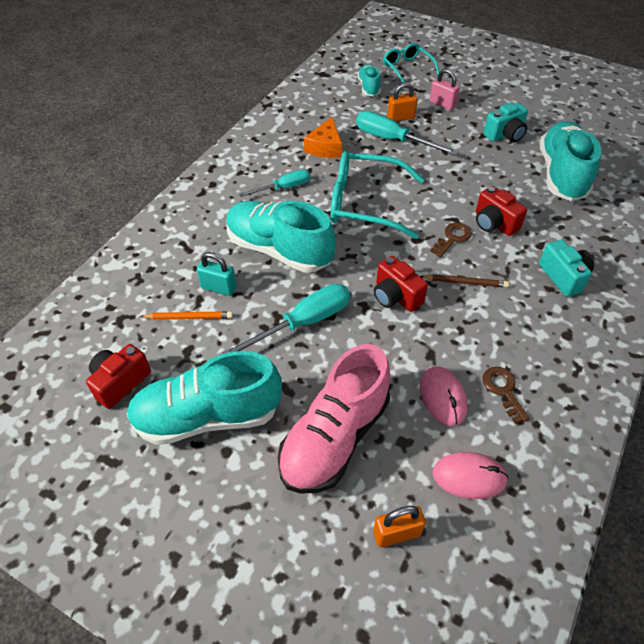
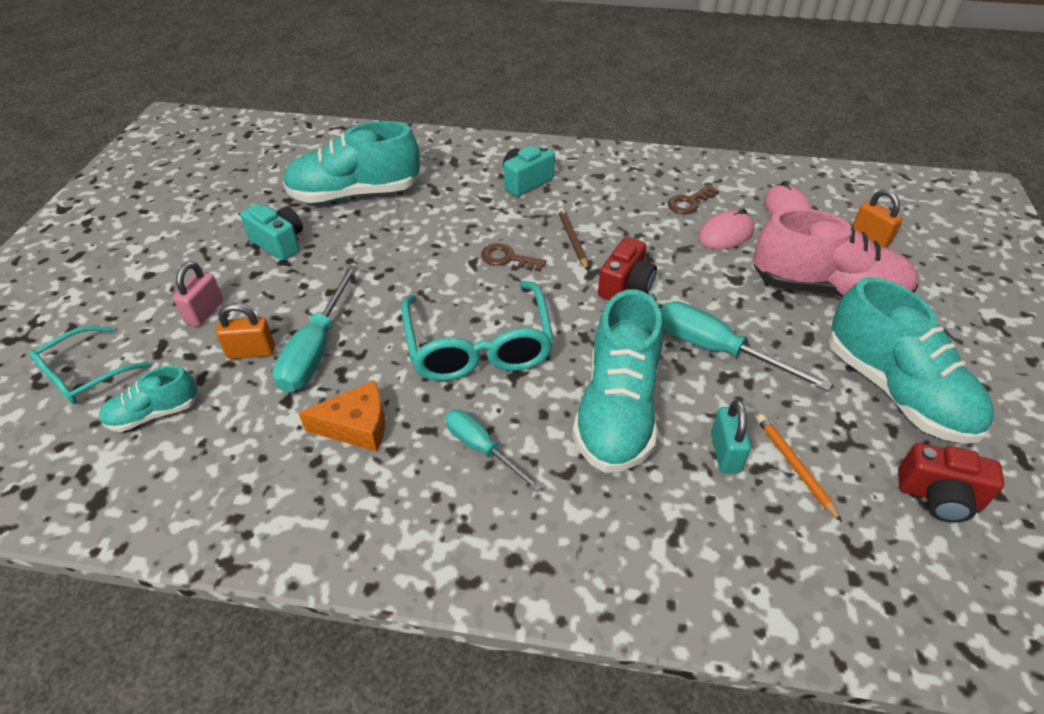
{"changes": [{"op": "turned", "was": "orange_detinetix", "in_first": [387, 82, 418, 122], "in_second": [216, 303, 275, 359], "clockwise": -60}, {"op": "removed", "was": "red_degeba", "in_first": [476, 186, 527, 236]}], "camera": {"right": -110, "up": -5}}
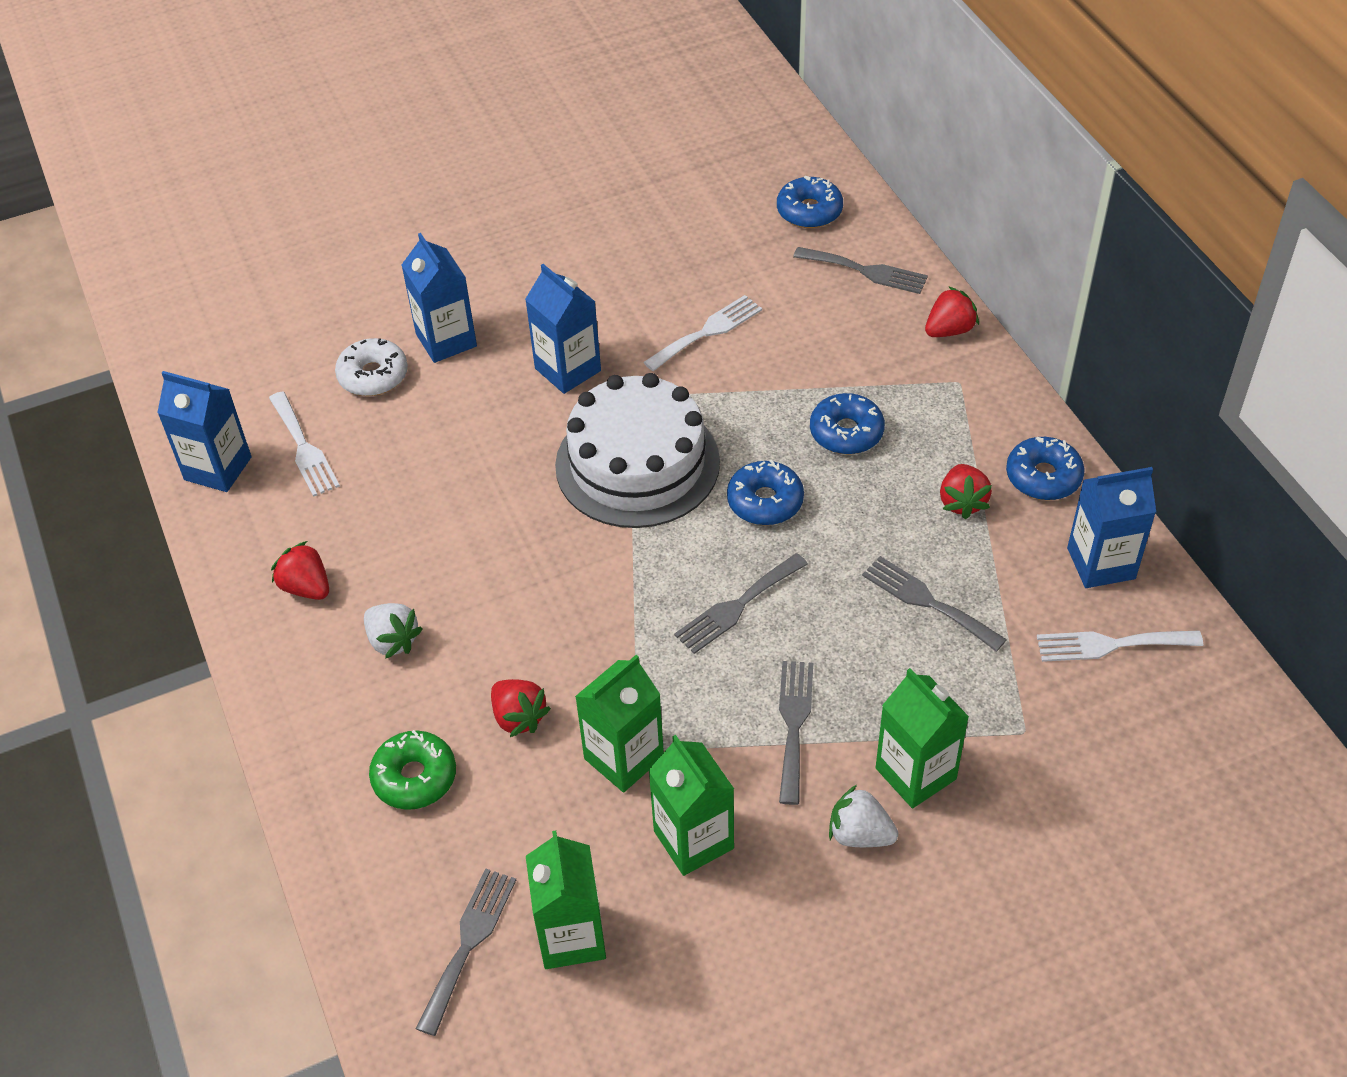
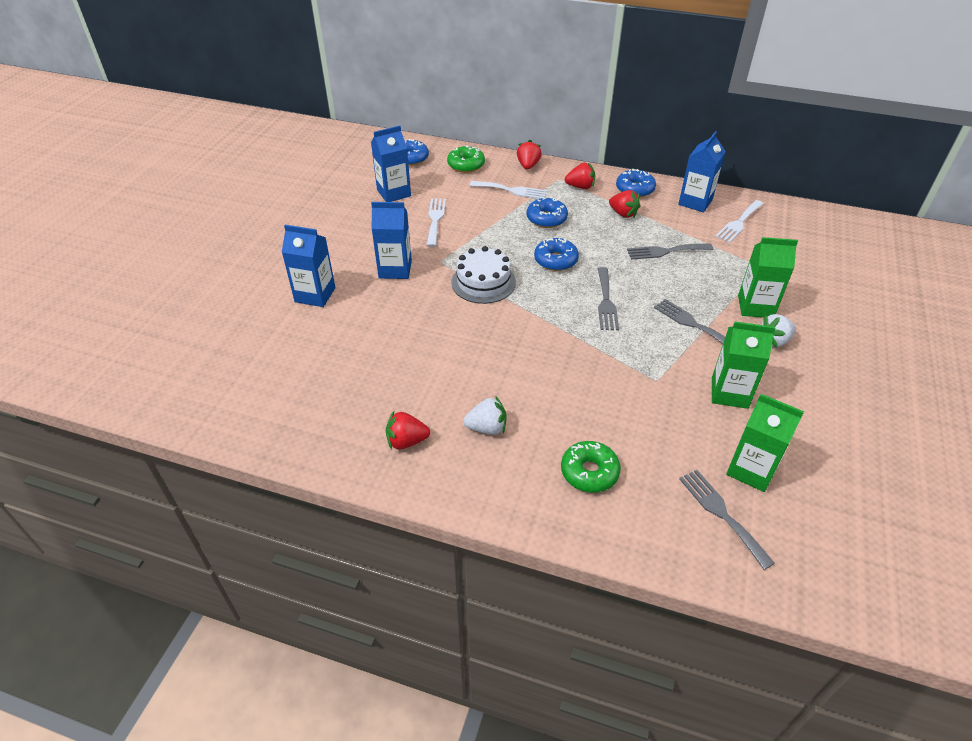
{"changes": [{"op": "replaced", "was": "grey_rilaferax", "now": "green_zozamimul", "in_first": [793, 247, 928, 294], "in_second": [447, 145, 485, 173]}, {"op": "removed", "was": "white_zozamimul", "in_first": [335, 338, 408, 396]}, {"op": "moved", "was": "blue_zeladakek", "in_first": [157, 371, 252, 492], "in_second": [371, 126, 411, 202]}, {"op": "resized", "was": "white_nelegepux", "in_first": [555, 373, 720, 528], "in_second": [451, 246, 516, 304], "ratio": 0.65}, {"op": "moved", "was": "white_rilaferax", "in_first": [269, 391, 340, 497], "in_second": [470, 181, 547, 199]}, {"op": "removed", "was": "green_zeladakek", "in_first": [575, 655, 664, 792]}, {"op": "moved", "was": "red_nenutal", "in_first": [491, 679, 551, 737], "in_second": [565, 163, 595, 189]}], "camera": {"right": -50, "up": -5}}
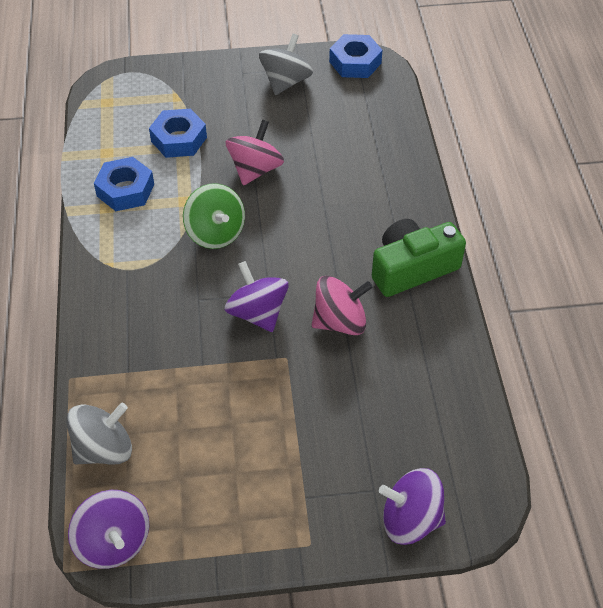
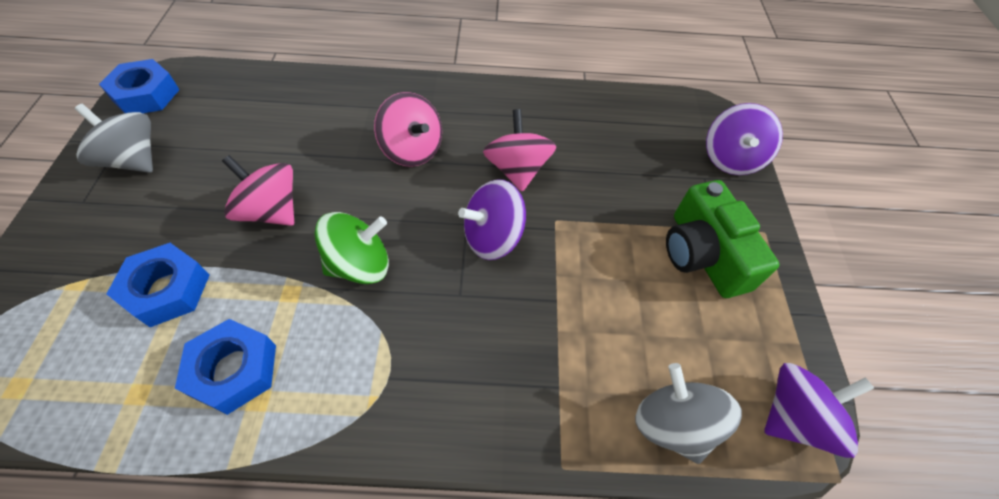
{"changes": [{"op": "moved", "was": "green_degeba", "in_first": [372, 219, 466, 297], "in_second": [666, 180, 779, 298]}, {"op": "added", "now": "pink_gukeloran", "in_second": [374, 92, 442, 167]}], "camera": {"right": -85, "up": 5}}
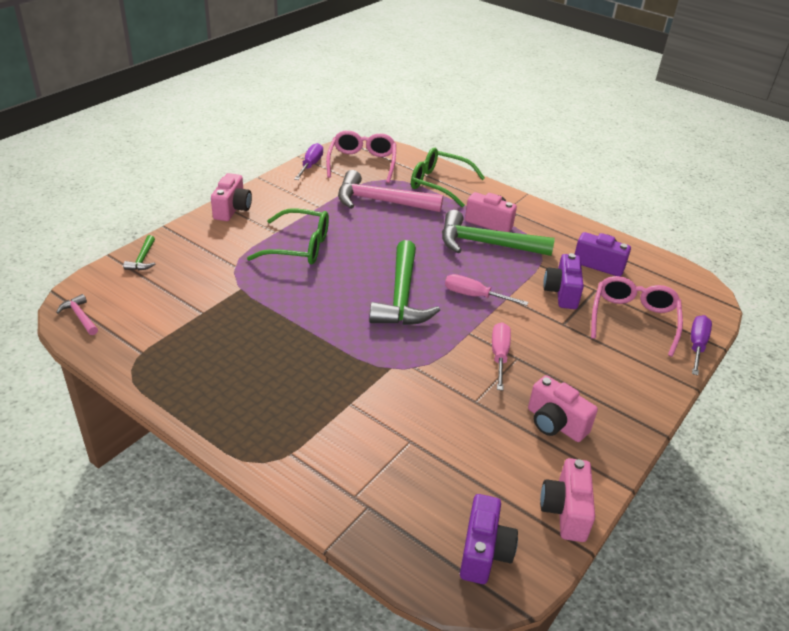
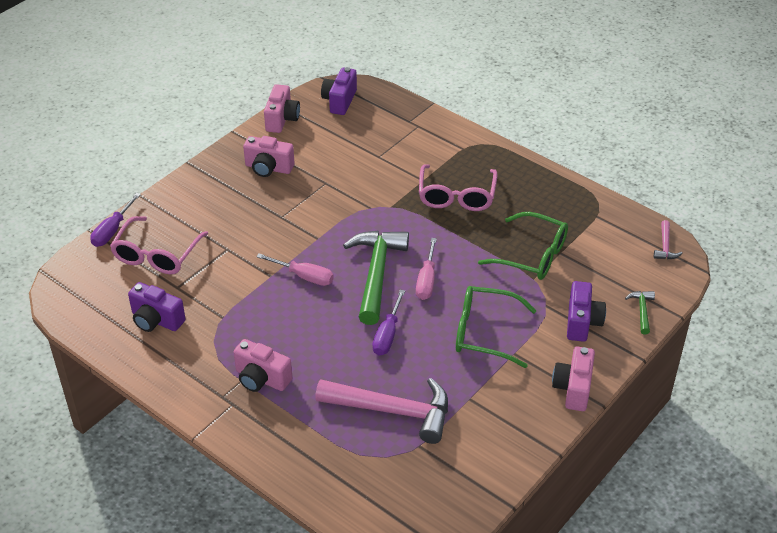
{"changes": [{"op": "moved", "was": "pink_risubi", "in_first": [326, 130, 396, 183], "in_second": [419, 164, 498, 211]}, {"op": "moved", "was": "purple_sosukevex", "in_first": [294, 143, 323, 180], "in_second": [372, 290, 405, 356]}, {"op": "moved", "was": "green_risubi", "in_first": [411, 148, 485, 207], "in_second": [478, 212, 568, 280]}, {"op": "removed", "was": "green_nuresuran", "in_first": [442, 210, 555, 256]}, {"op": "moved", "was": "purple_degeba", "in_first": [543, 253, 584, 309], "in_second": [567, 281, 606, 342]}, {"op": "turned", "was": "pink_nuresuran", "in_first": [56, 294, 98, 335], "in_second": [654, 220, 683, 259], "clockwise": 45}, {"op": "moved", "was": "pink_sosukevex", "in_first": [492, 322, 511, 391], "in_second": [416, 238, 437, 300]}, {"op": "turned", "was": "pink_degeba", "in_first": [528, 375, 598, 442], "in_second": [243, 136, 295, 177], "clockwise": 150}], "camera": {"right": -175, "up": 5}}
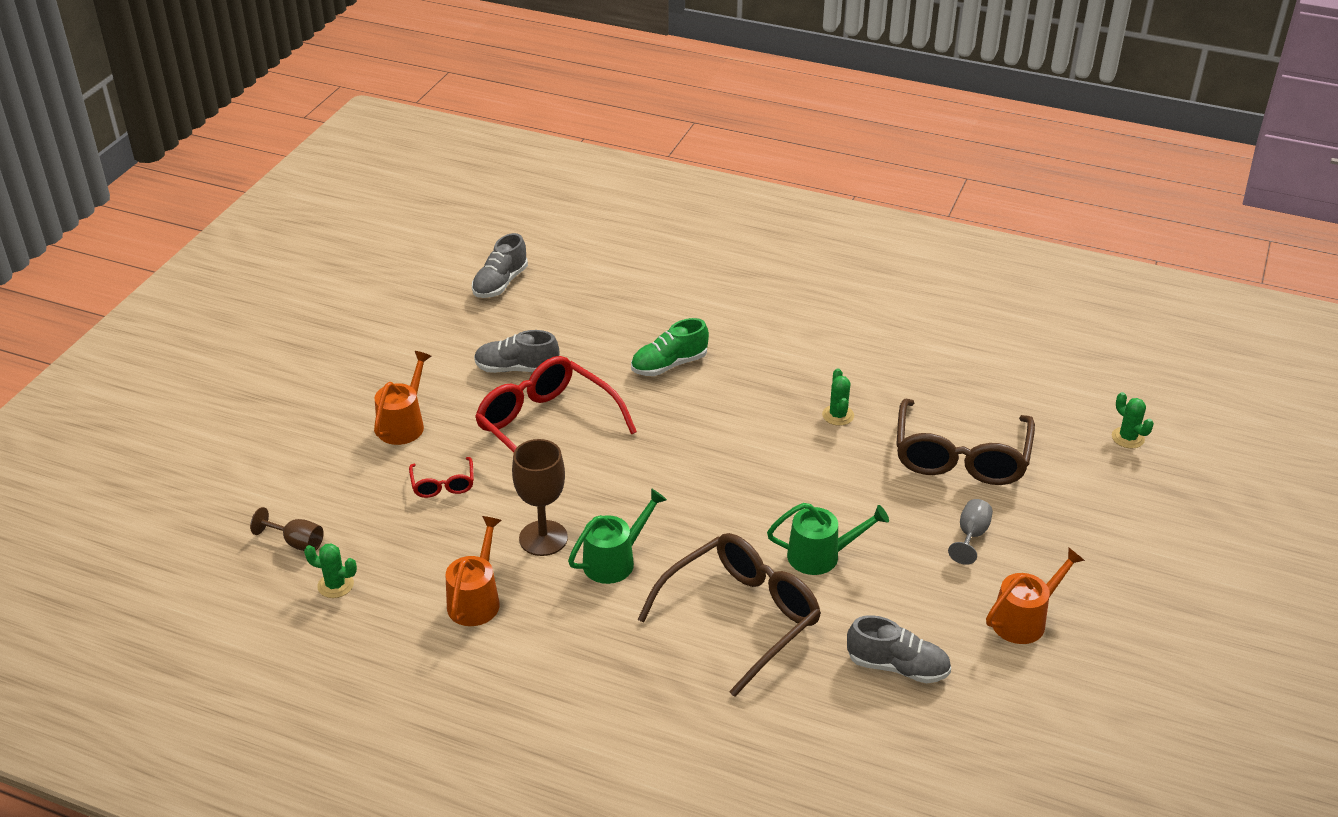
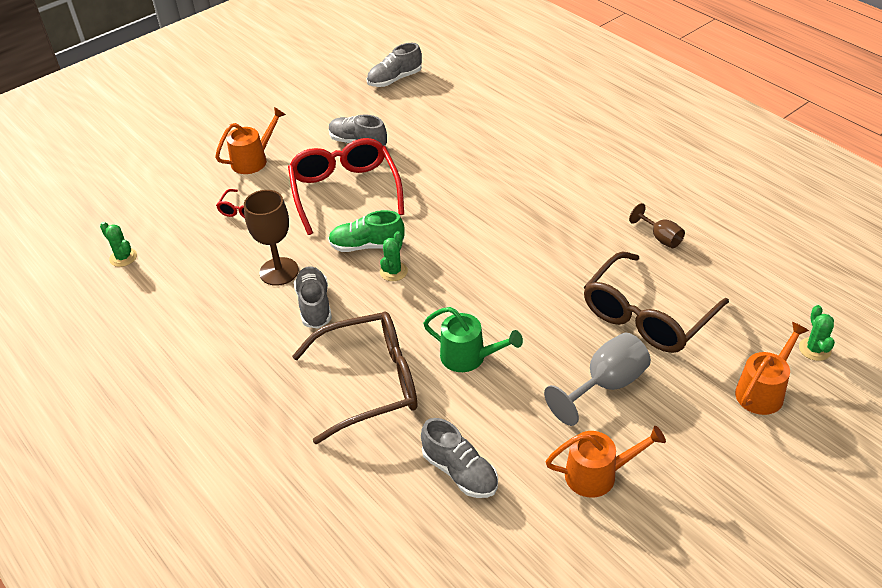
{"changes": [{"op": "moved", "was": "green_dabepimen", "in_first": [631, 318, 709, 376], "in_second": [328, 210, 405, 252]}, {"op": "moved", "was": "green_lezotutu", "in_first": [822, 368, 854, 426], "in_second": [380, 231, 408, 281]}, {"op": "replaced", "was": "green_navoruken", "now": "grey_dabepimen", "in_first": [568, 488, 667, 584], "in_second": [294, 266, 332, 329]}, {"op": "resized", "was": "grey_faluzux", "in_first": [948, 499, 993, 565], "in_second": [544, 333, 651, 426], "ratio": 1.69}, {"op": "moved", "was": "brown_faluzux", "in_first": [250, 507, 324, 551], "in_second": [629, 203, 685, 248]}, {"op": "moved", "was": "orange_navoruken", "in_first": [446, 516, 501, 626], "in_second": [735, 322, 809, 415]}], "camera": {"right": 30, "up": 5}}
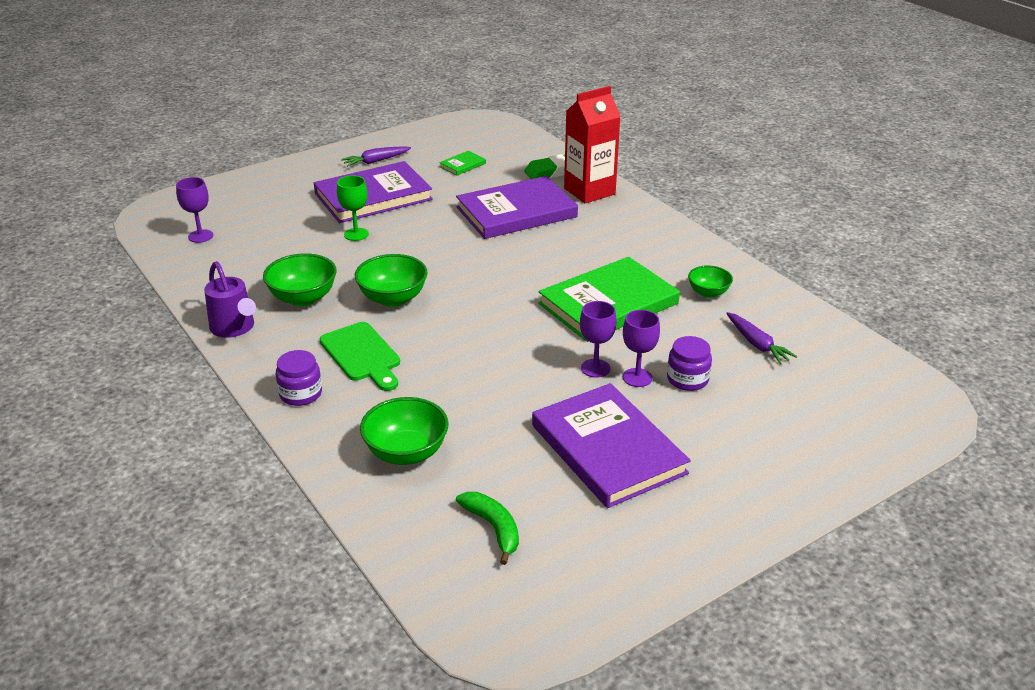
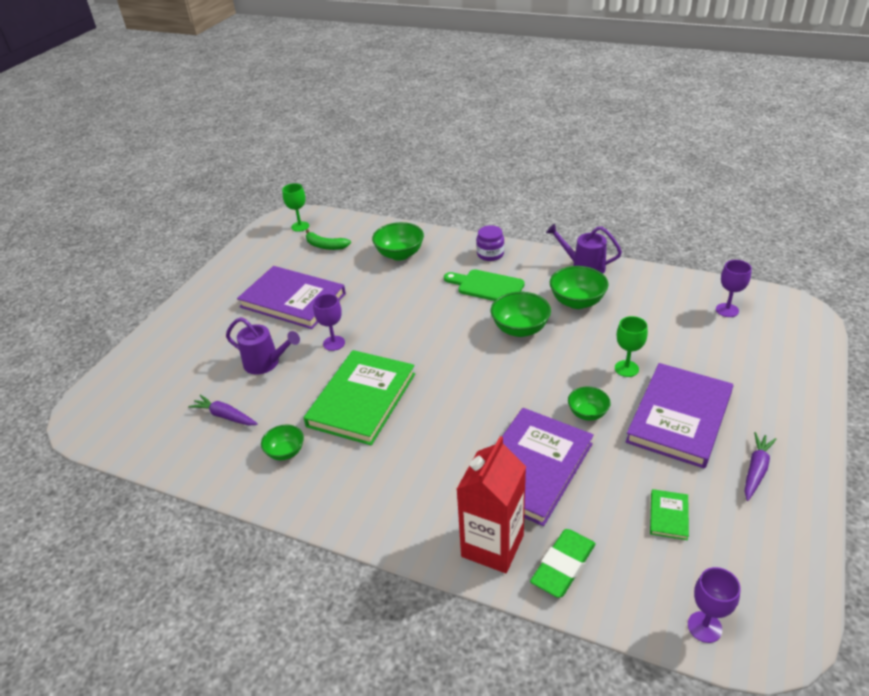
{"changes": [{"op": "moved", "was": "purple_faluzux", "in_first": [623, 310, 660, 387], "in_second": [688, 567, 740, 643]}, {"op": "replaced", "was": "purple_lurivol", "now": "purple_navoruken", "in_first": [667, 336, 712, 391], "in_second": [226, 317, 300, 375]}, {"op": "added", "now": "green_faluzux", "in_second": [282, 183, 309, 232]}, {"op": "added", "now": "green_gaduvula", "in_second": [568, 387, 611, 421]}], "camera": {"right": 150, "up": 5}}
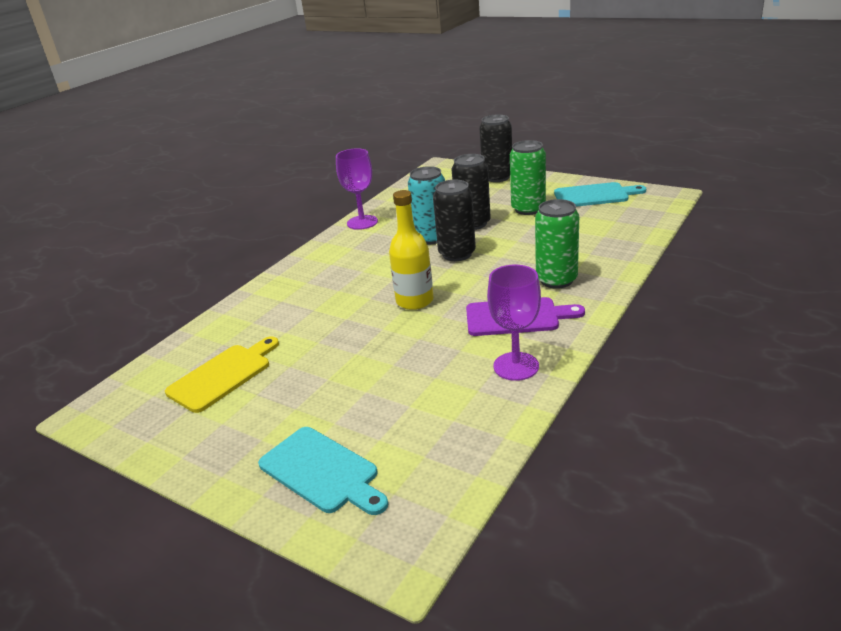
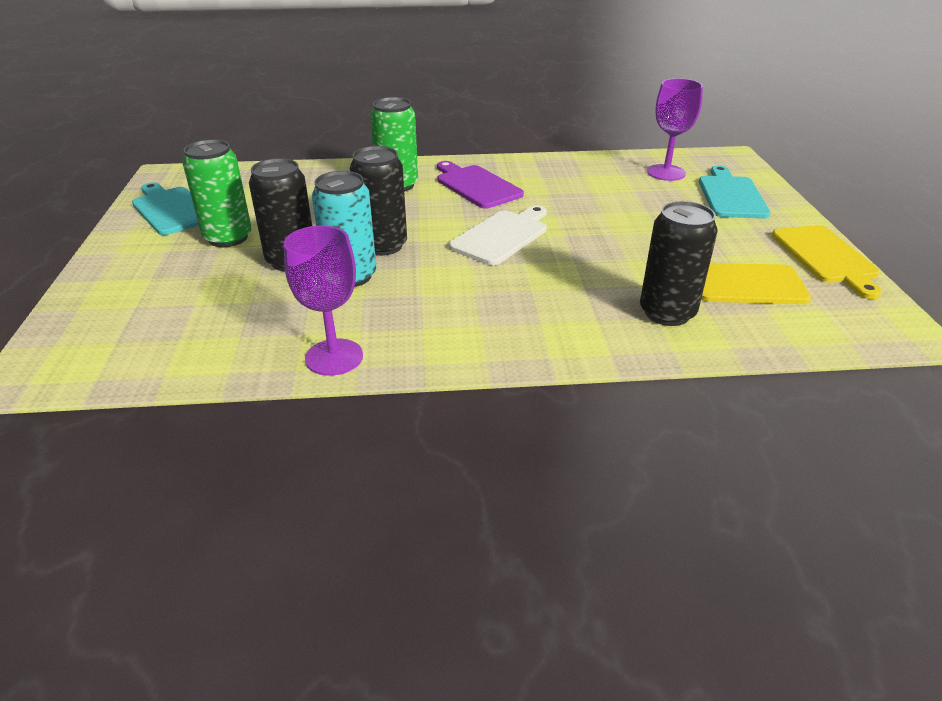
{"changes": [{"op": "moved", "was": "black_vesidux", "in_first": [479, 114, 512, 182], "in_second": [640, 201, 718, 326]}, {"op": "replaced", "was": "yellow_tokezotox", "now": "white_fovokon", "in_first": [389, 190, 434, 310], "in_second": [449, 205, 547, 265]}, {"op": "moved", "was": "purple_faluzux", "in_first": [487, 265, 541, 381], "in_second": [647, 78, 703, 181]}, {"op": "added", "now": "yellow_fovokon", "in_second": [772, 225, 882, 299]}], "camera": {"right": -130, "up": 5}}
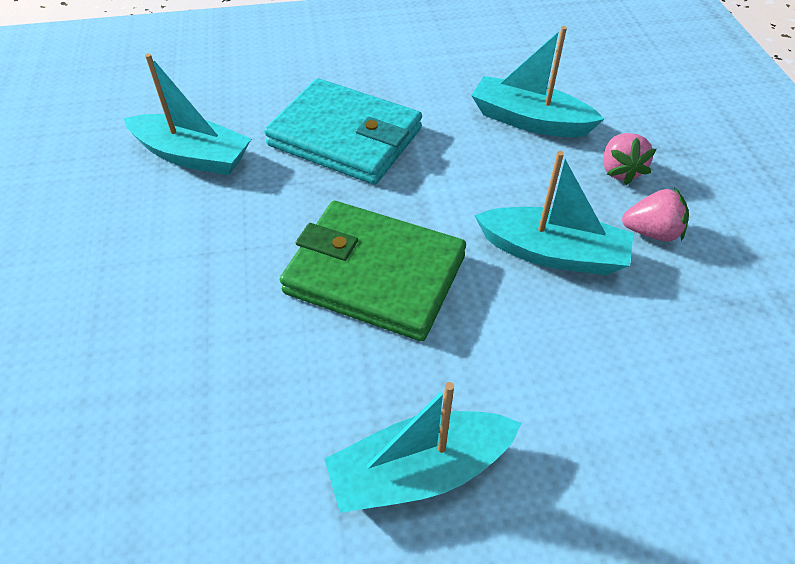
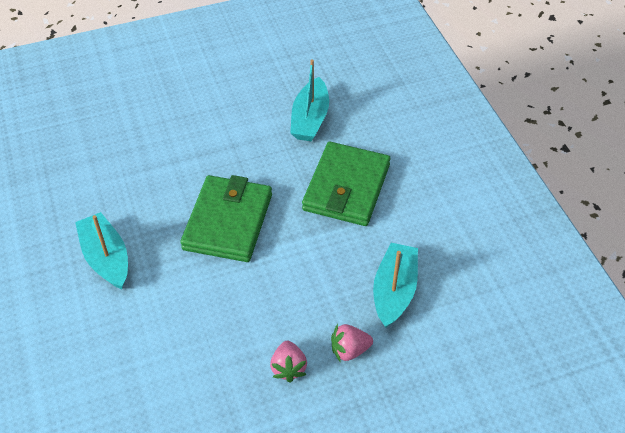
{"changes": [{"op": "recoloured", "was": "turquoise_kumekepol", "now": "green_kumekepol", "in_first": [264, 78, 422, 185], "in_second": [302, 142, 390, 226]}, {"op": "removed", "was": "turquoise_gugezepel", "in_first": [474, 151, 634, 275]}], "camera": {"right": 80, "up": 0}}
